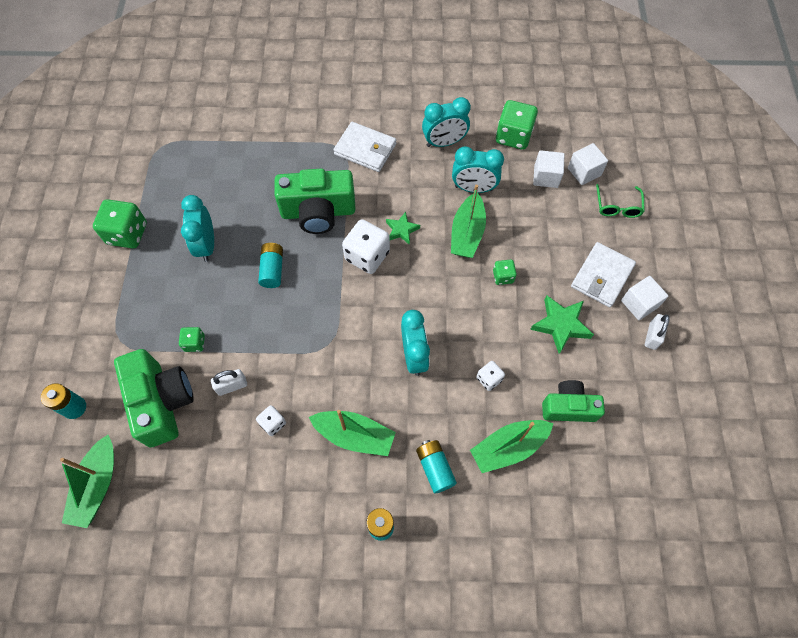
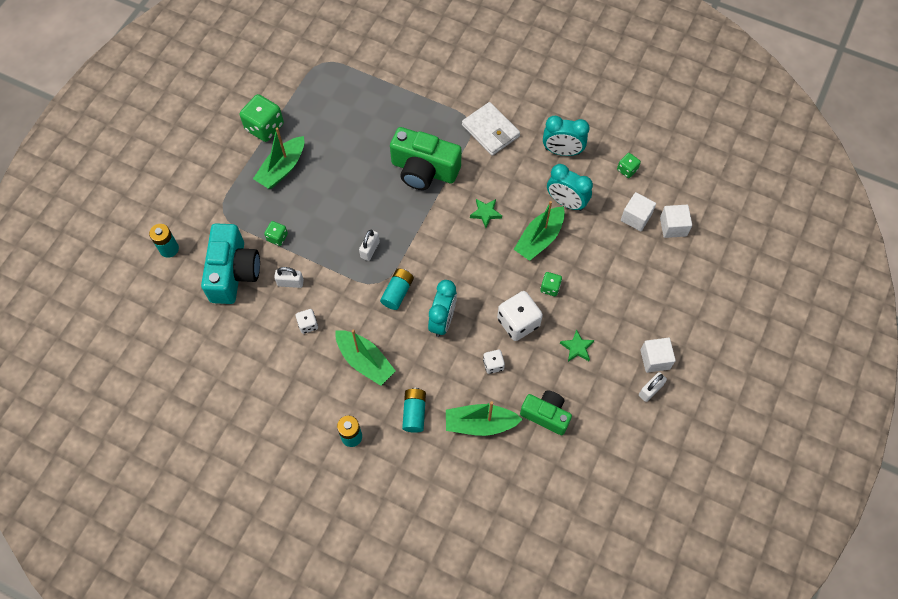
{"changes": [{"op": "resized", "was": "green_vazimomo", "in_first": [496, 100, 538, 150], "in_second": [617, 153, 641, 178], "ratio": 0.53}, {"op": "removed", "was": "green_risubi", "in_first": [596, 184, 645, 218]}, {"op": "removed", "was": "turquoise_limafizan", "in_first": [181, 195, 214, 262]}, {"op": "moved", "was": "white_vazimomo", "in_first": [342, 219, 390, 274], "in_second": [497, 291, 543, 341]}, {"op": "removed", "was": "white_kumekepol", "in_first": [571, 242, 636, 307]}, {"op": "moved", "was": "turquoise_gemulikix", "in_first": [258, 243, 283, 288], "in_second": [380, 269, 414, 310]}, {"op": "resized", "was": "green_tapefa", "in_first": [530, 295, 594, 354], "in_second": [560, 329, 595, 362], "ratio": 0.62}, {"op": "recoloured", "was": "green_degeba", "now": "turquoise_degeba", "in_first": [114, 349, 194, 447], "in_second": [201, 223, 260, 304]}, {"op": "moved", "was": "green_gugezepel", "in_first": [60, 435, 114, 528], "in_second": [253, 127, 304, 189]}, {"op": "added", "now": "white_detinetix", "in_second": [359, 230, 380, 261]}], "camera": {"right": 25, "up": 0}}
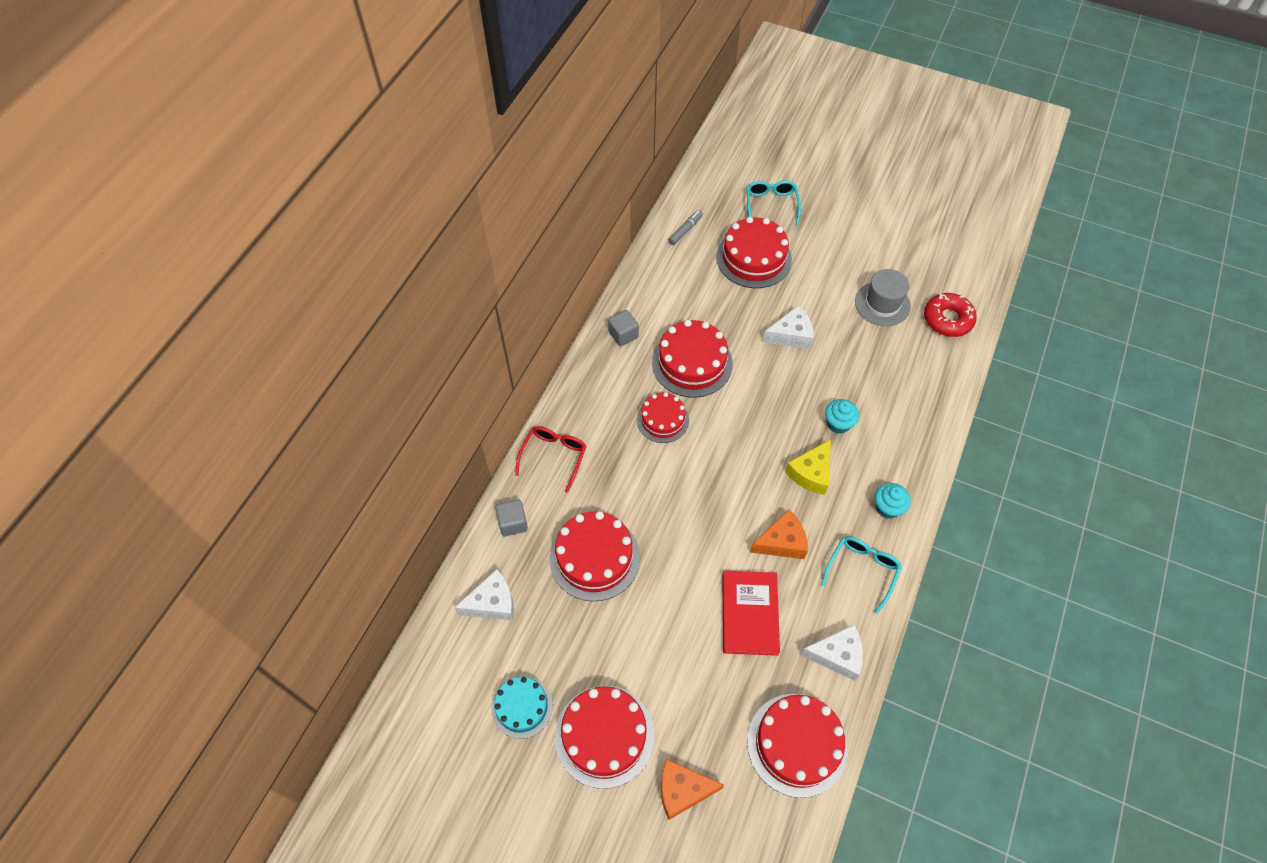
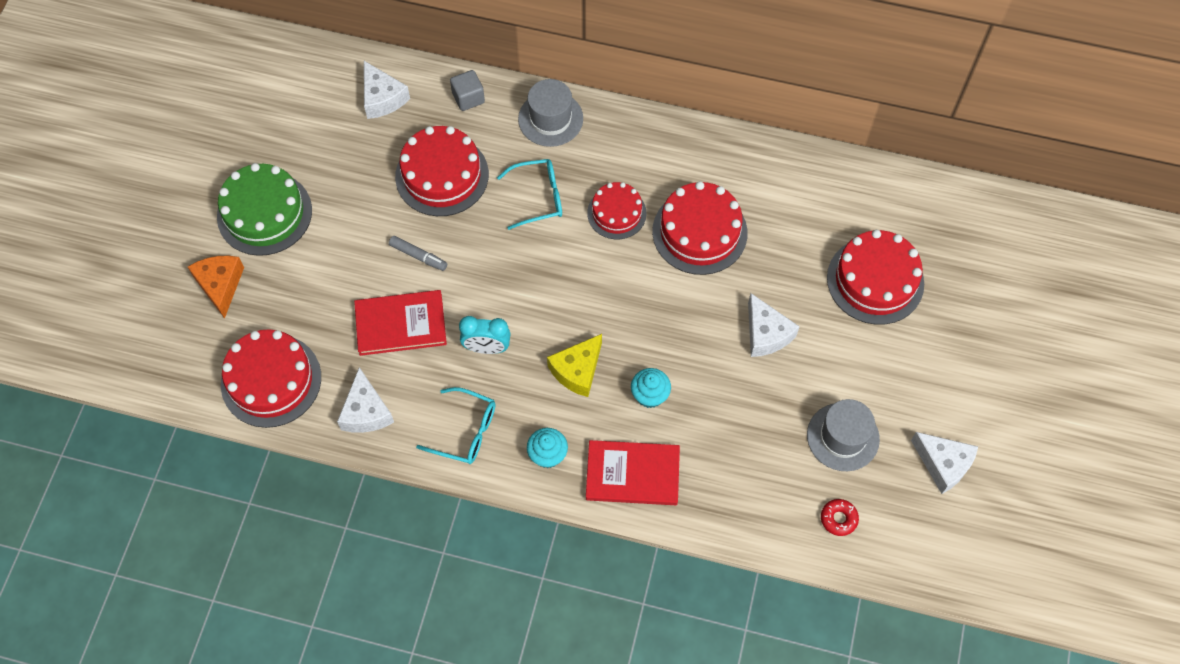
{"changes": [{"op": "moved", "was": "turquoise_risubi", "in_first": [747, 180, 801, 225], "in_second": [497, 159, 562, 230]}, {"op": "moved", "was": "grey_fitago", "in_first": [668, 210, 703, 245], "in_second": [389, 236, 447, 271]}, {"op": "resized", "was": "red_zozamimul", "in_first": [924, 293, 977, 337], "in_second": [821, 499, 859, 536], "ratio": 0.56}, {"op": "removed", "was": "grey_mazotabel", "in_first": [608, 310, 639, 346]}, {"op": "replaced", "was": "red_risubi", "now": "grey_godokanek", "in_first": [515, 426, 586, 493], "in_second": [518, 79, 583, 147]}, {"op": "turned", "was": "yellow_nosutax", "in_first": [785, 439, 831, 495], "in_second": [547, 334, 602, 397], "clockwise": -75}, {"op": "replaced", "was": "orange_nosutax", "now": "turquoise_limafizan", "in_first": [750, 509, 808, 559], "in_second": [459, 316, 511, 354]}, {"op": "removed", "was": "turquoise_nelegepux", "in_first": [491, 676, 553, 739]}, {"op": "recoloured", "was": "red_nelegepux", "now": "green_nelegepux", "in_first": [555, 686, 655, 789], "in_second": [217, 163, 312, 256]}, {"op": "added", "now": "white_nosutax", "in_second": [911, 432, 978, 494]}, {"op": "added", "now": "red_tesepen", "in_second": [586, 440, 680, 505]}], "camera": {"right": 80, "up": 5}}
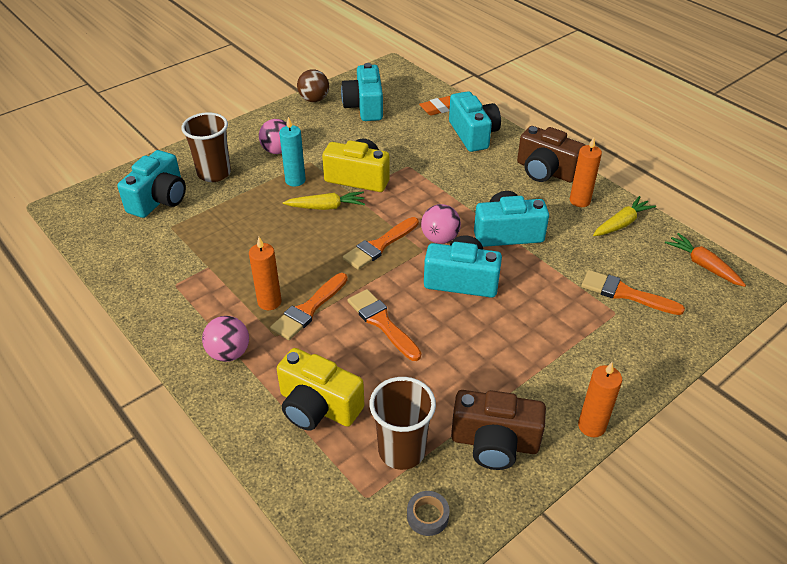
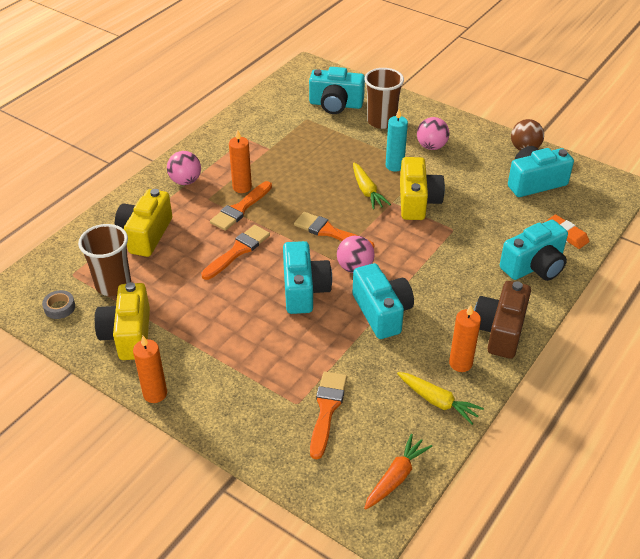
{"changes": [{"op": "turned", "was": "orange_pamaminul", "in_first": [270, 273, 348, 340], "in_second": [210, 181, 272, 231], "clockwise": -75}, {"op": "recoloured", "was": "brown_degeba", "now": "yellow_degeba", "in_first": [451, 390, 546, 470], "in_second": [95, 282, 150, 360]}], "camera": {"right": 75, "up": 0}}
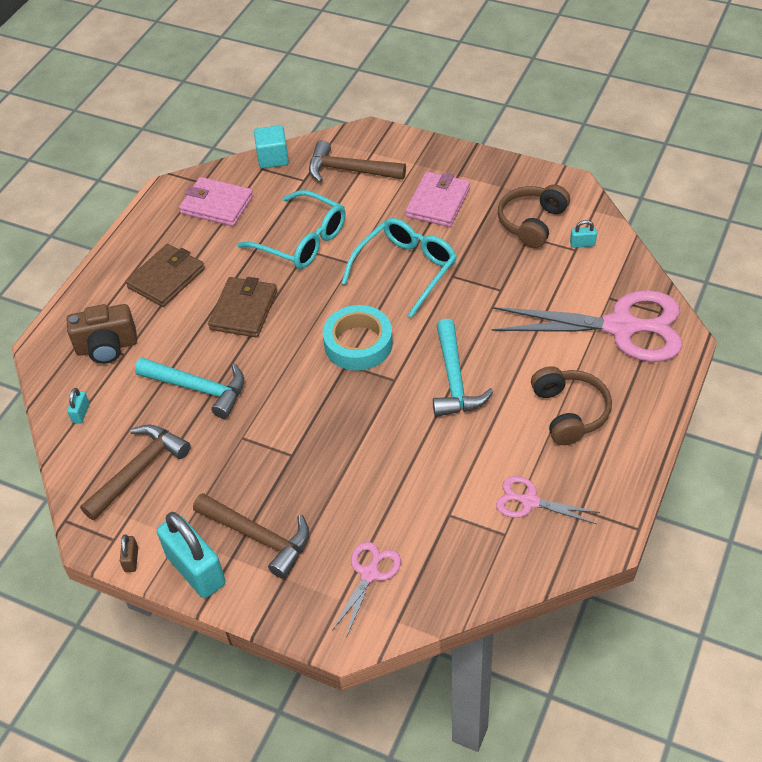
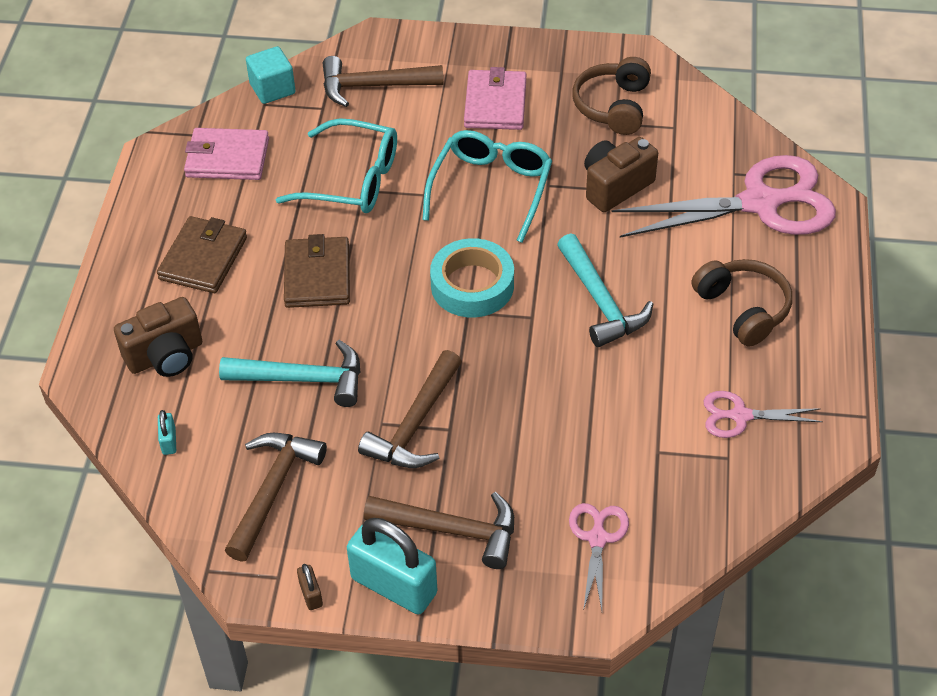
{"changes": [{"op": "removed", "was": "turquoise_detinetix", "in_first": [570, 220, 597, 248]}, {"op": "added", "now": "brown_degeba", "in_second": [584, 137, 658, 212]}, {"op": "added", "now": "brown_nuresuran", "in_second": [358, 350, 462, 468]}], "camera": {"right": -20, "up": 0}}
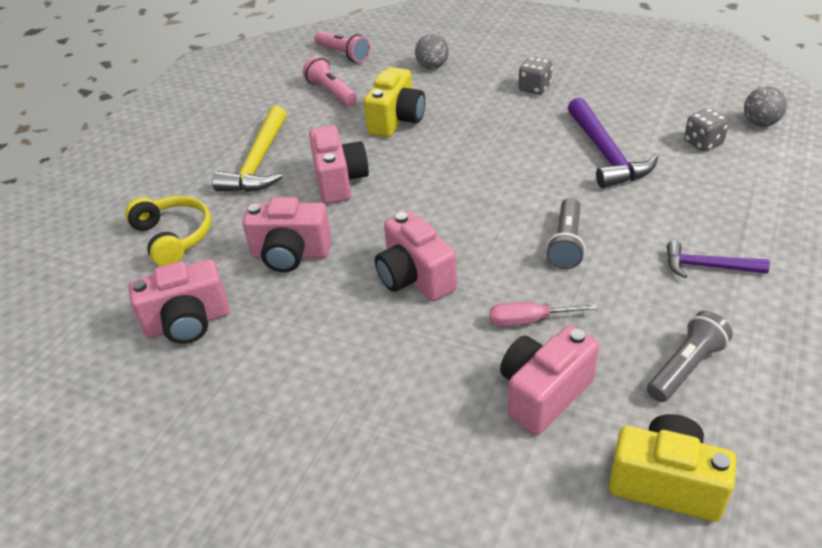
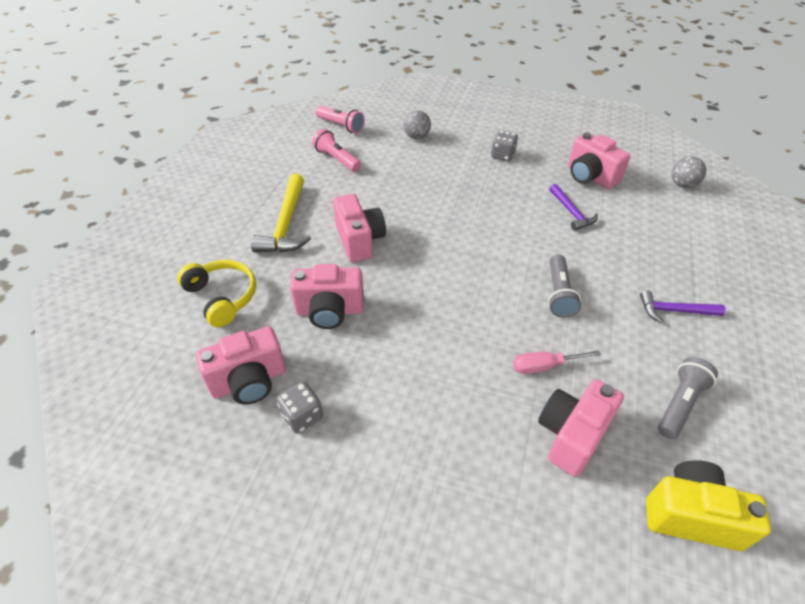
{"changes": [{"op": "removed", "was": "yellow_degeba", "in_first": [364, 67, 425, 137]}, {"op": "resized", "was": "purple_nuresuran", "in_first": [568, 98, 658, 188], "in_second": [549, 184, 598, 231], "ratio": 0.6}, {"op": "moved", "was": "grey_vazimomo", "in_first": [684, 108, 729, 151], "in_second": [276, 381, 323, 433]}, {"op": "moved", "was": "pink_degeba", "in_first": [375, 211, 457, 301], "in_second": [568, 133, 630, 189]}], "camera": {"right": -10, "up": 5}}
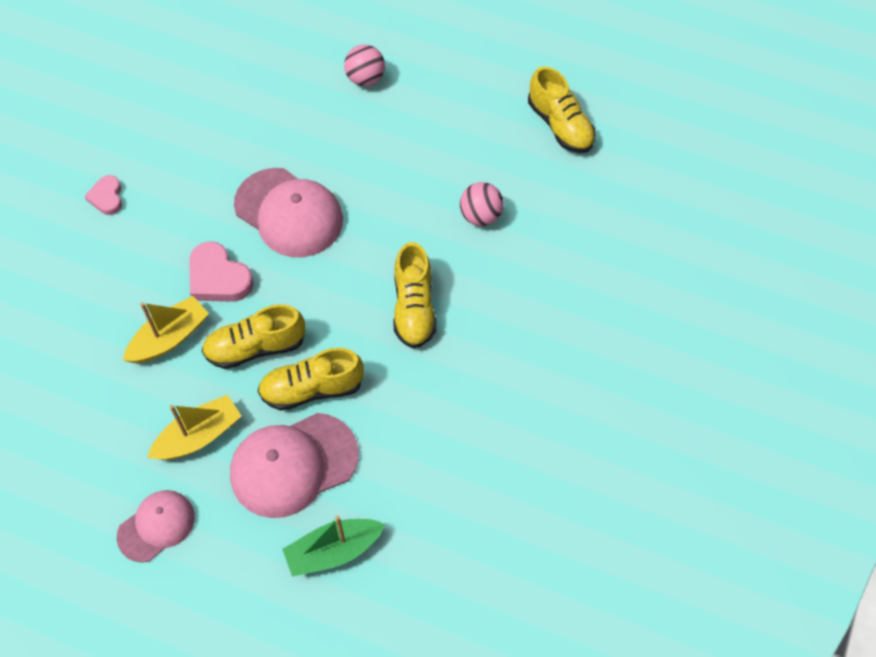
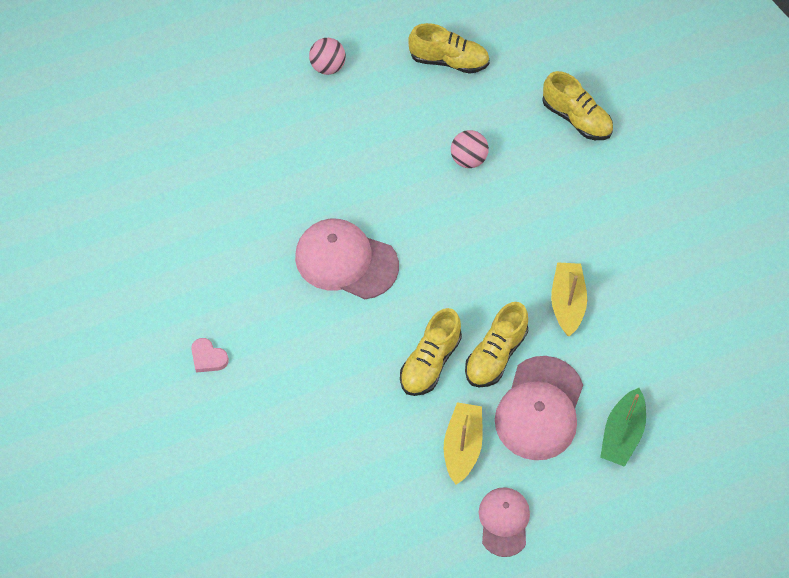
{"changes": [{"op": "moved", "was": "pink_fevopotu", "in_first": [344, 45, 385, 87], "in_second": [309, 38, 346, 75]}, {"op": "turned", "was": "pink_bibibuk", "in_first": [234, 168, 343, 257], "in_second": [295, 219, 399, 299], "clockwise": -150}, {"op": "removed", "was": "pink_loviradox", "in_first": [189, 241, 254, 302]}, {"op": "moved", "was": "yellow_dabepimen", "in_first": [393, 242, 436, 349], "in_second": [542, 71, 613, 140]}, {"op": "moved", "was": "yellow_gugezepel", "in_first": [123, 296, 209, 363], "in_second": [551, 262, 587, 336]}], "camera": {"right": -45, "up": 0}}
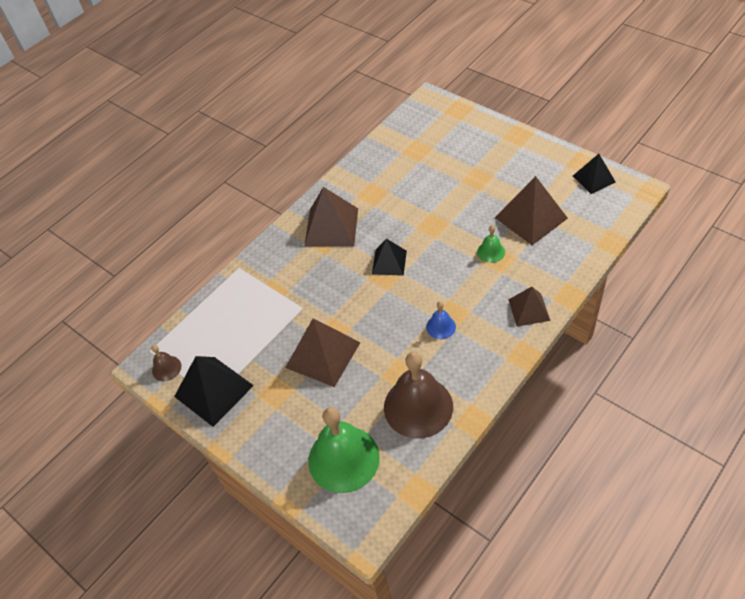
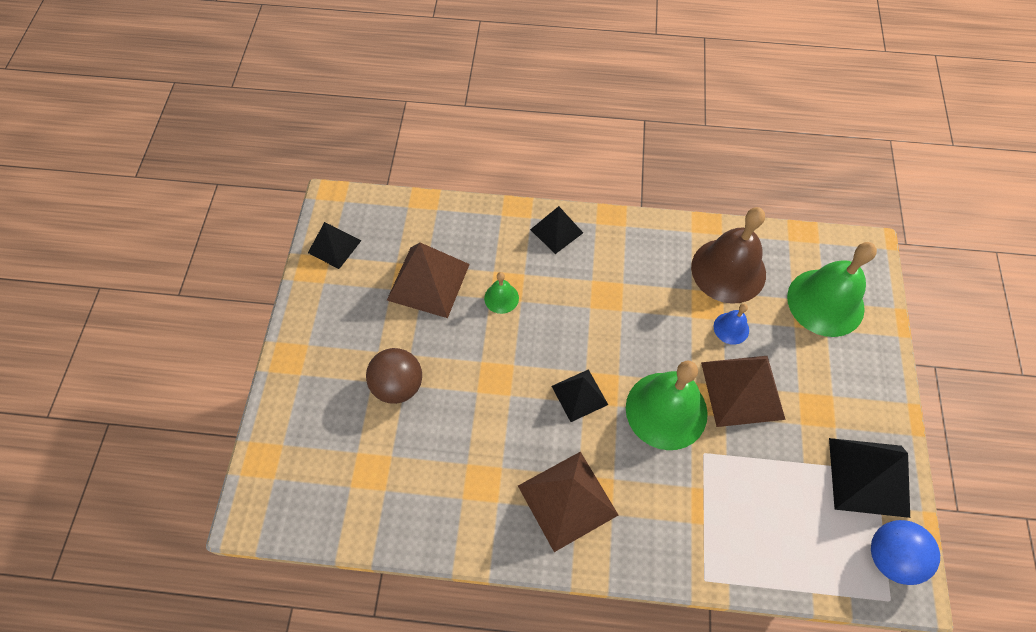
{"changes": [{"op": "recoloured", "was": "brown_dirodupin", "now": "black_dirodupin", "in_first": [508, 287, 550, 327], "in_second": [530, 206, 583, 254]}, {"op": "moved", "was": "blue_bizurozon", "in_first": [426, 301, 456, 339], "in_second": [714, 304, 749, 345]}, {"op": "replaced", "was": "brown_bizurozon", "now": "blue_fevopotu", "in_first": [151, 345, 181, 381], "in_second": [871, 520, 940, 585]}, {"op": "added", "now": "brown_fevopotu", "in_second": [366, 348, 422, 404]}, {"op": "added", "now": "green_bizurozon", "in_second": [626, 360, 708, 450]}], "camera": {"right": -130, "up": 10}}
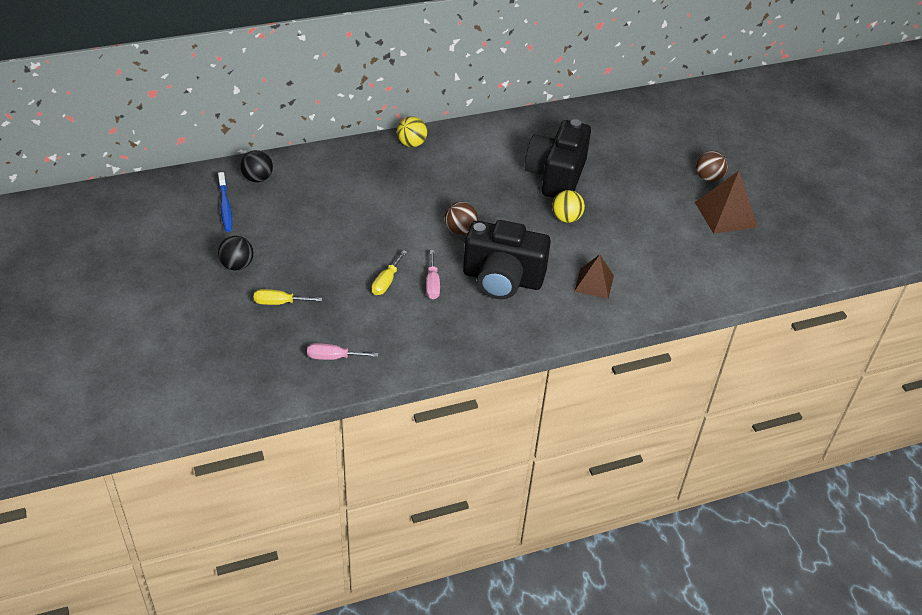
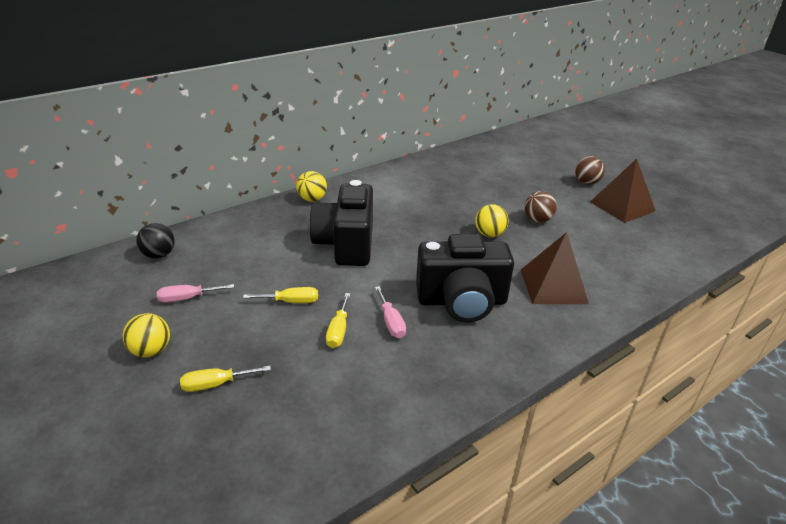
{"changes": [{"op": "moved", "was": "black_degeba", "in_first": [525, 119, 591, 198], "in_second": [309, 180, 373, 266]}, {"op": "removed", "was": "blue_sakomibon", "in_first": [218, 172, 232, 232]}, {"op": "moved", "was": "brown_fevopotu", "in_first": [445, 202, 478, 235], "in_second": [524, 191, 557, 223]}, {"op": "recoloured", "was": "black_fevopotu", "now": "yellow_fevopotu", "in_first": [218, 236, 253, 271], "in_second": [123, 313, 170, 357]}, {"op": "resized", "was": "brown_dirodupin", "in_first": [574, 254, 614, 299], "in_second": [521, 232, 589, 304], "ratio": 1.51}, {"op": "moved", "was": "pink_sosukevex", "in_first": [307, 343, 379, 360], "in_second": [157, 284, 234, 303]}, {"op": "added", "now": "yellow_sosukevex", "in_second": [243, 287, 318, 303]}], "camera": {"right": -15, "up": -10}}
